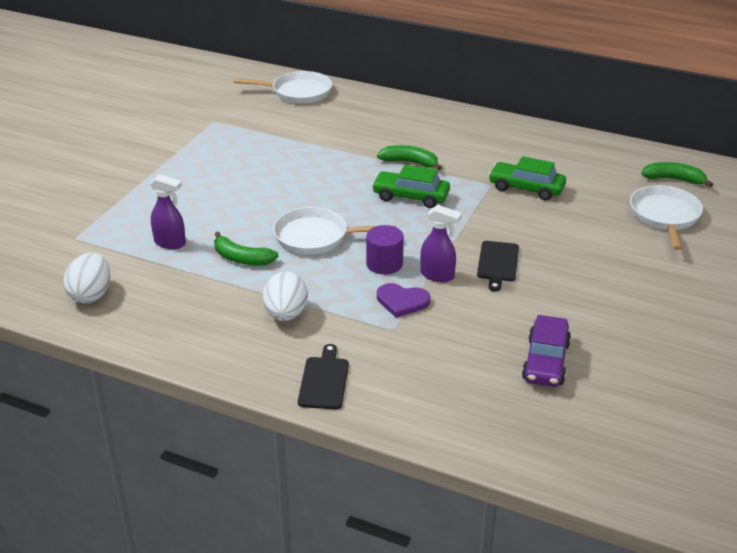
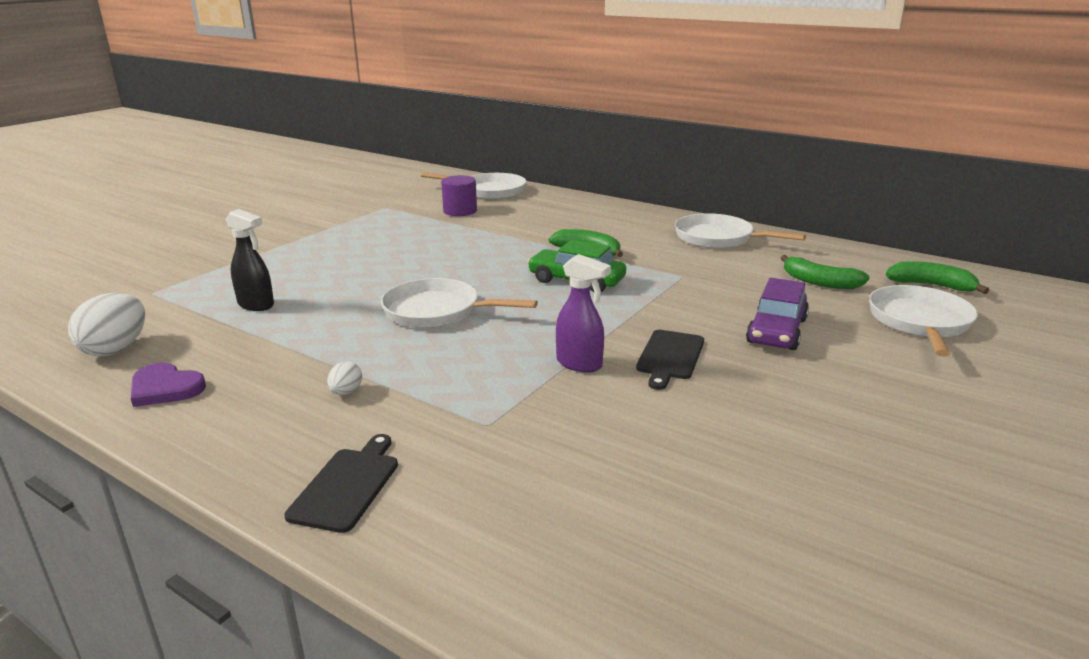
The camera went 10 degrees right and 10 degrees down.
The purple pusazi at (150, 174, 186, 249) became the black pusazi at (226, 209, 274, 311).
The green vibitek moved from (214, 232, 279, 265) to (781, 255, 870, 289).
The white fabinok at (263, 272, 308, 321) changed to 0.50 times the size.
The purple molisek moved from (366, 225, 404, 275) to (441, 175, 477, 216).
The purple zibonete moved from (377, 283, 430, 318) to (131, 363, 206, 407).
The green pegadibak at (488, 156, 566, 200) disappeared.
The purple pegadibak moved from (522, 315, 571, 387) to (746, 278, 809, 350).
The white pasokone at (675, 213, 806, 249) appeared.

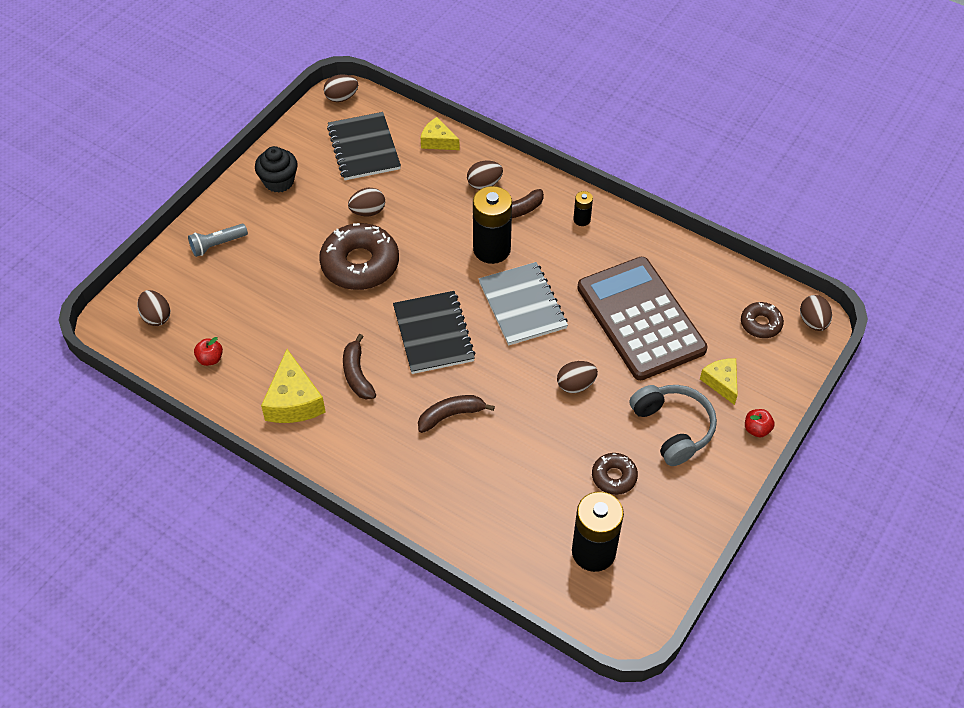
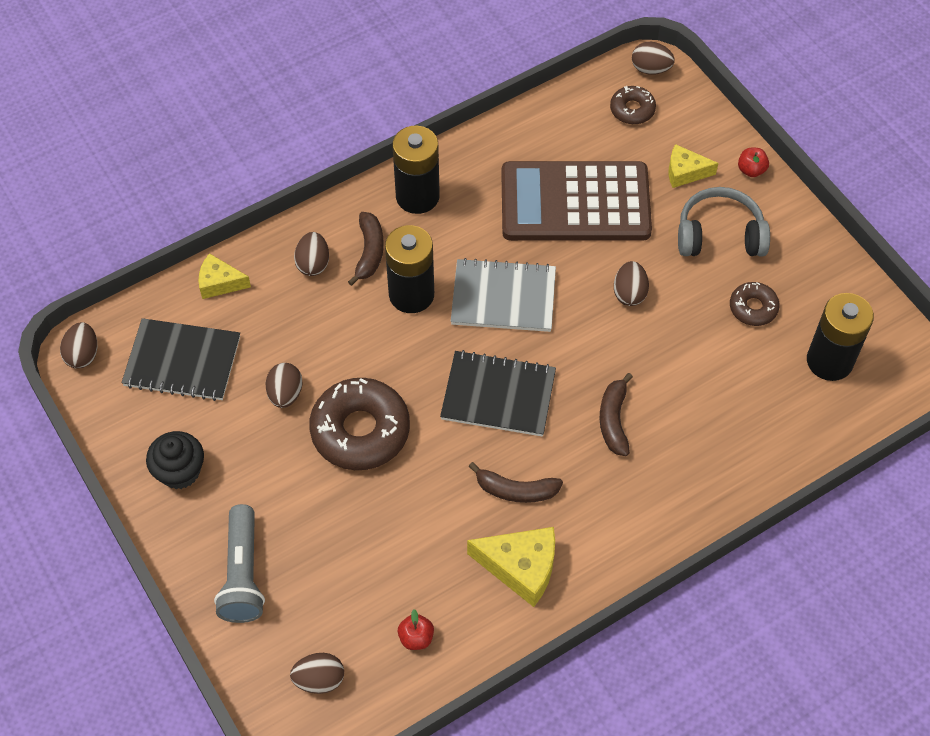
The camera went 65 degrees left and 5 degrees up.
The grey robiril at (188, 224, 248, 257) changed to 1.52 times the size.
The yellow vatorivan at (421, 117, 460, 150) turned 45 degrees clockwise.
The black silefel at (573, 191, 593, 226) changed to 2.15 times the size.

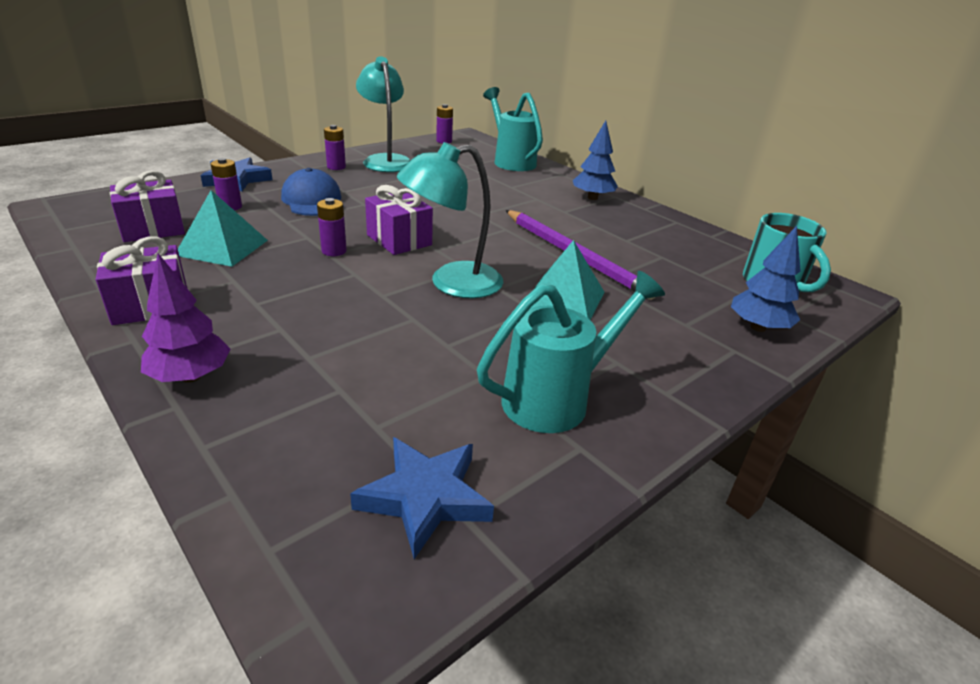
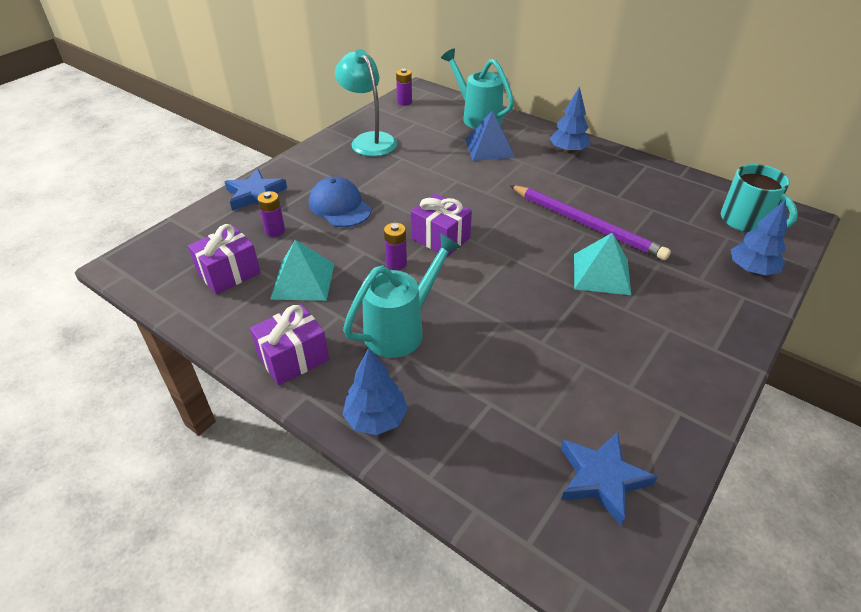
The camera went 10 degrees left and 10 degrees up.
The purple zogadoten at (141, 253, 231, 383) became the blue zogadoten at (343, 348, 408, 435).
The purple silefel at (324, 125, 346, 170) disappeared.
The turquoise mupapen at (397, 142, 503, 298) disappeared.
The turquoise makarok moved from (477, 271, 665, 433) to (343, 233, 461, 358).
The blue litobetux at (465, 110, 515, 161) appeared.

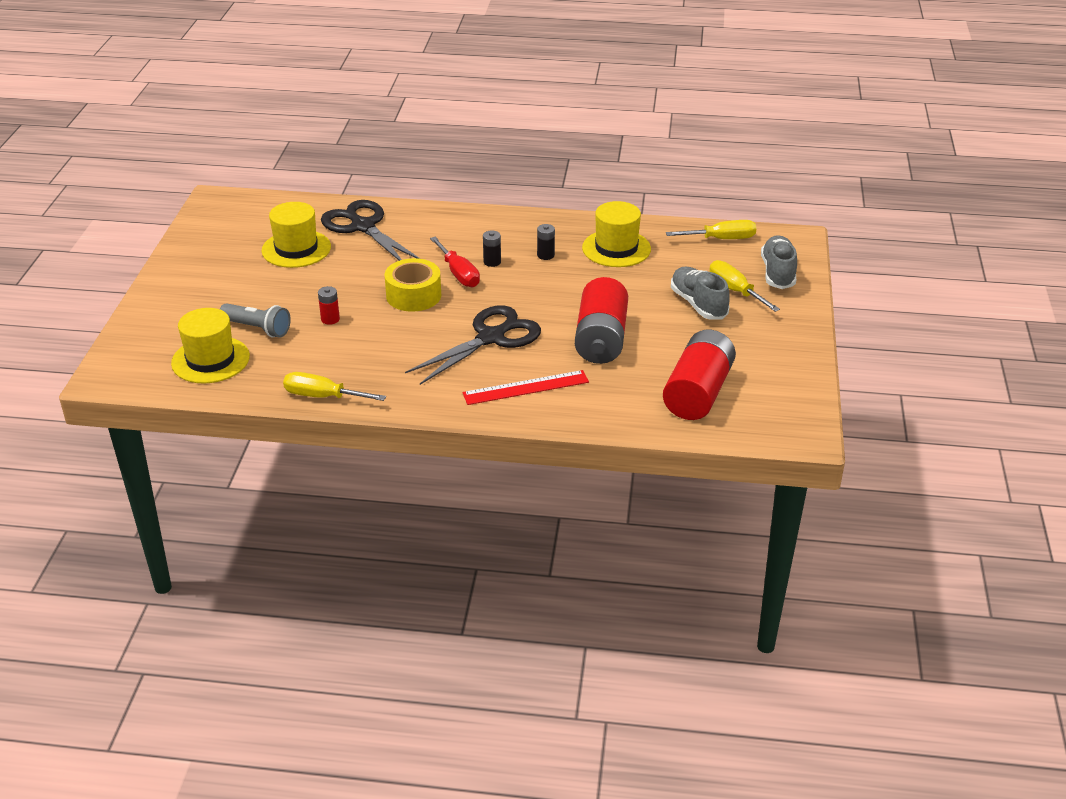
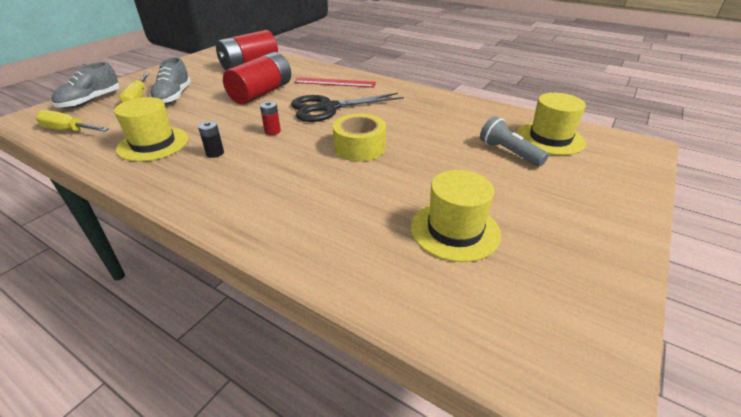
The camera went 155 degrees left and 0 degrees up.
The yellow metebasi at (283, 372, 386, 401) disappeared.
The red silefel moved from (318, 286, 340, 325) to (260, 101, 281, 135).
The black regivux at (321, 200, 420, 261) disappeared.
The red metebasi at (430, 237, 480, 287) disappeared.
The black silefel at (483, 230, 501, 267) disappeared.

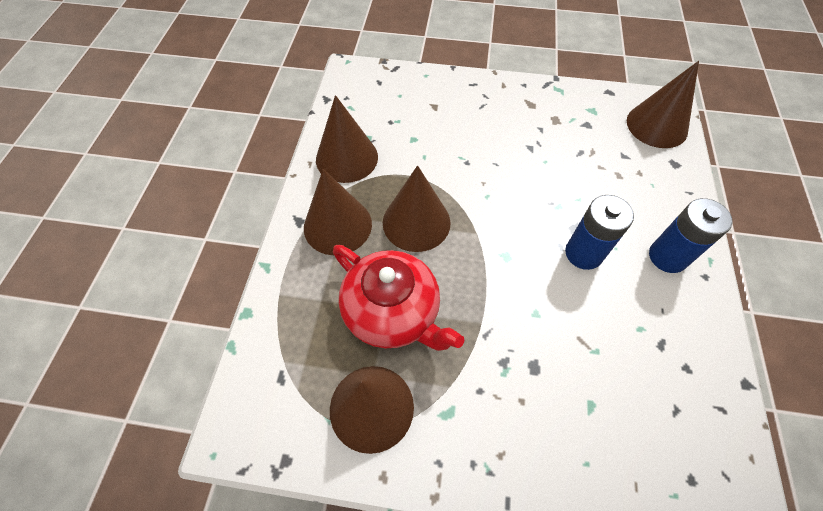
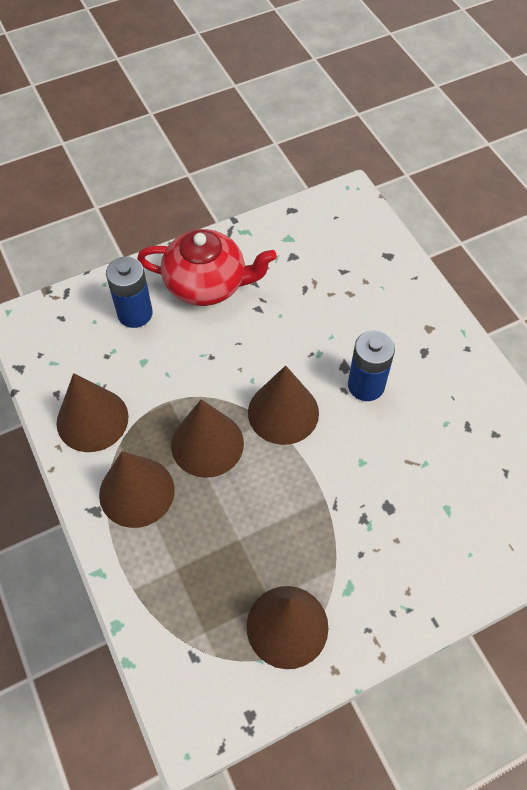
The camera went 35 degrees left and 0 degrees up.
The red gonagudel moved from (333, 245, 464, 351) to (137, 229, 277, 306).
The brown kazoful moved from (627, 61, 699, 148) to (248, 365, 319, 445).
The blue silefel moved from (649, 198, 733, 273) to (106, 256, 153, 328).

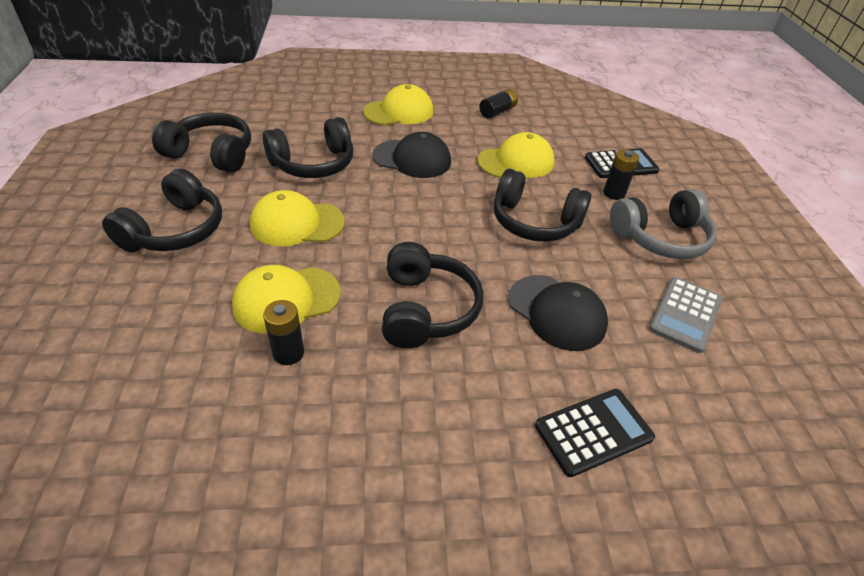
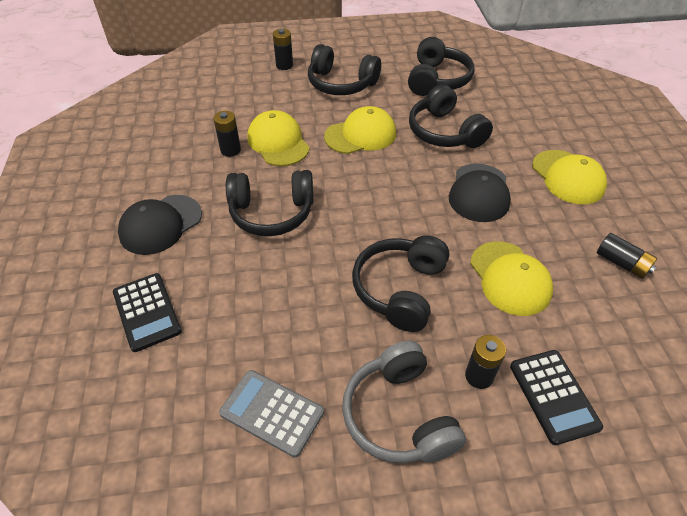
The camera went 90 degrees right and 5 degrees up.
The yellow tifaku at (250, 190, 345, 247) turned 75 degrees clockwise.
The black tifaku moved from (508, 275, 608, 351) to (118, 195, 202, 255).
The black silefel at (273, 29, 293, 70) appeared.

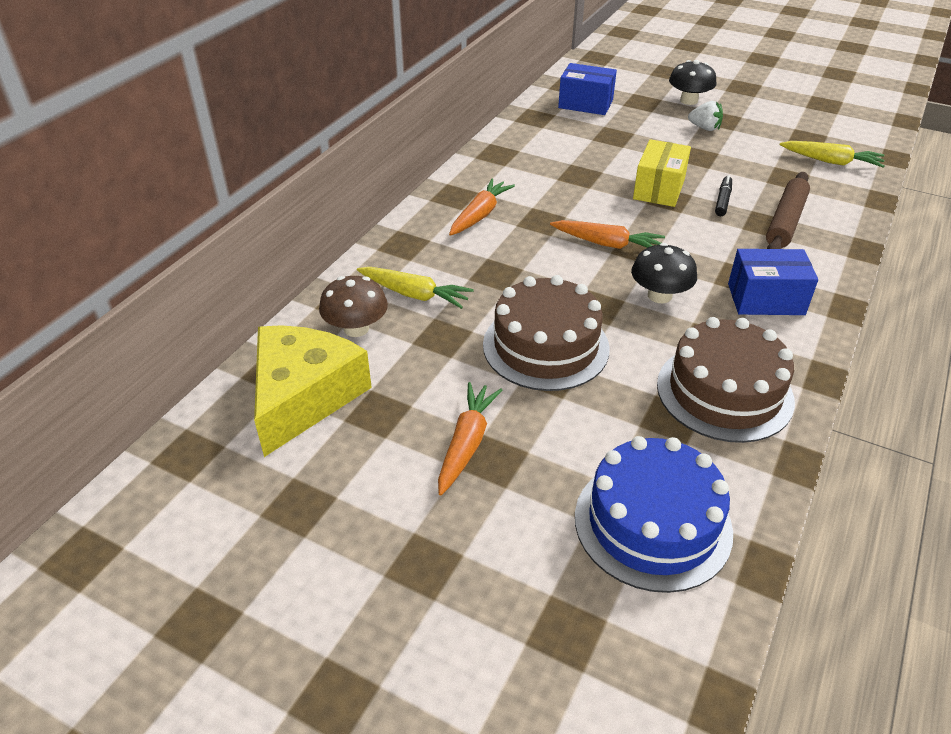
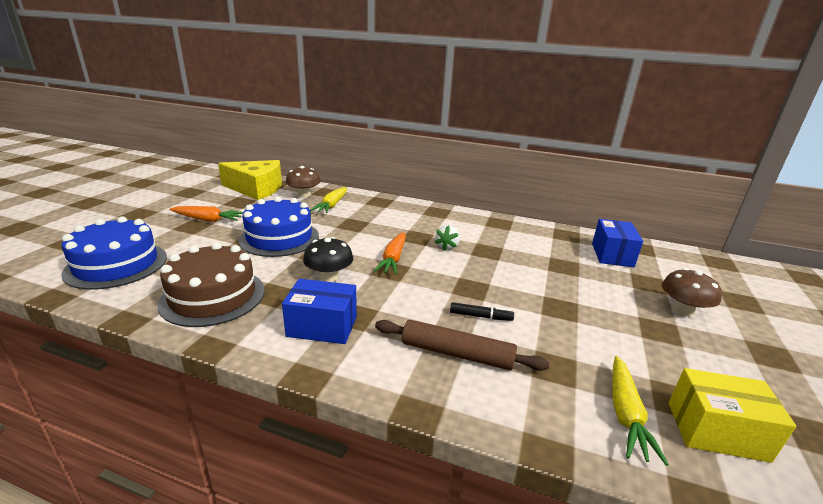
The camera went 80 degrees right and 15 degrees down.
The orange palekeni at (449, 179, 515, 236) disappeared.
The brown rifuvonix at (483, 275, 610, 391) became the blue rifuvonix at (238, 196, 319, 257).
The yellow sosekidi moved from (633, 139, 691, 207) to (669, 368, 797, 463).
The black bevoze at (669, 60, 716, 105) became the brown bevoze at (662, 268, 722, 316).
The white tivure moved from (688, 101, 723, 131) to (435, 225, 460, 251).
The blue sosekidi at (728, 249, 818, 315) turned 75 degrees counterclockwise.

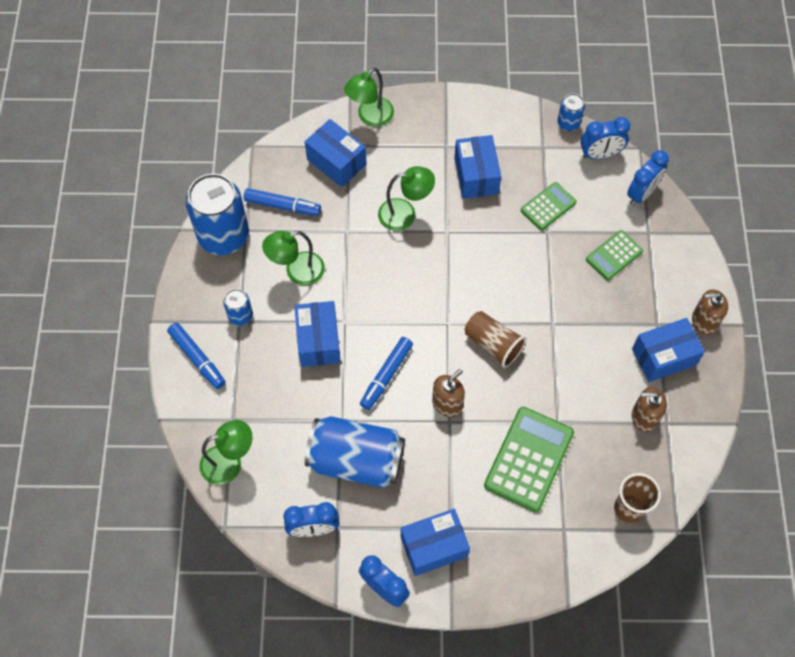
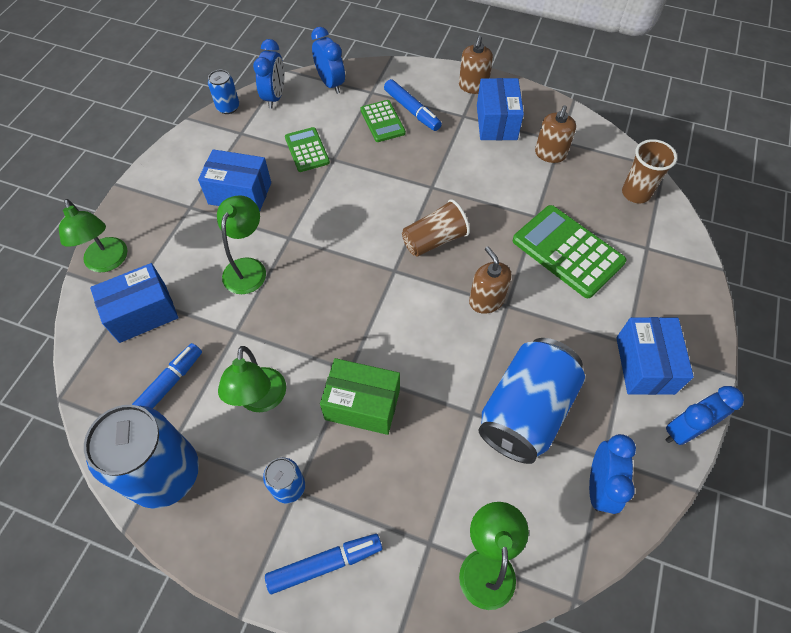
The camera went 70 degrees left and 5 degrees down.
The blue sosekidi at (295, 301, 341, 367) became the green sosekidi at (320, 358, 400, 435).
The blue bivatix moved from (360, 337, 413, 410) to (384, 79, 442, 131).

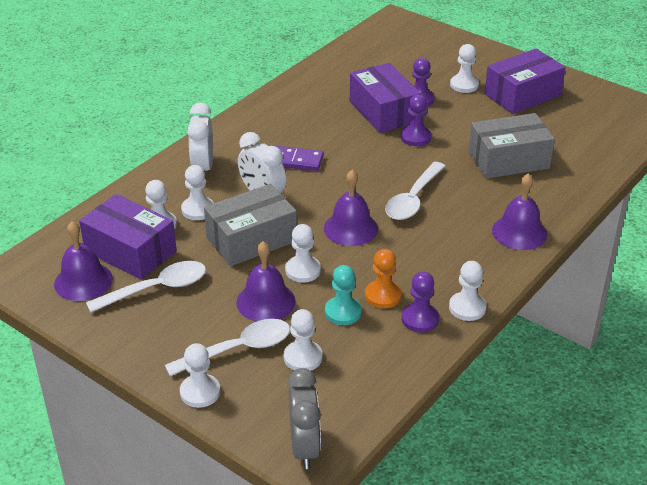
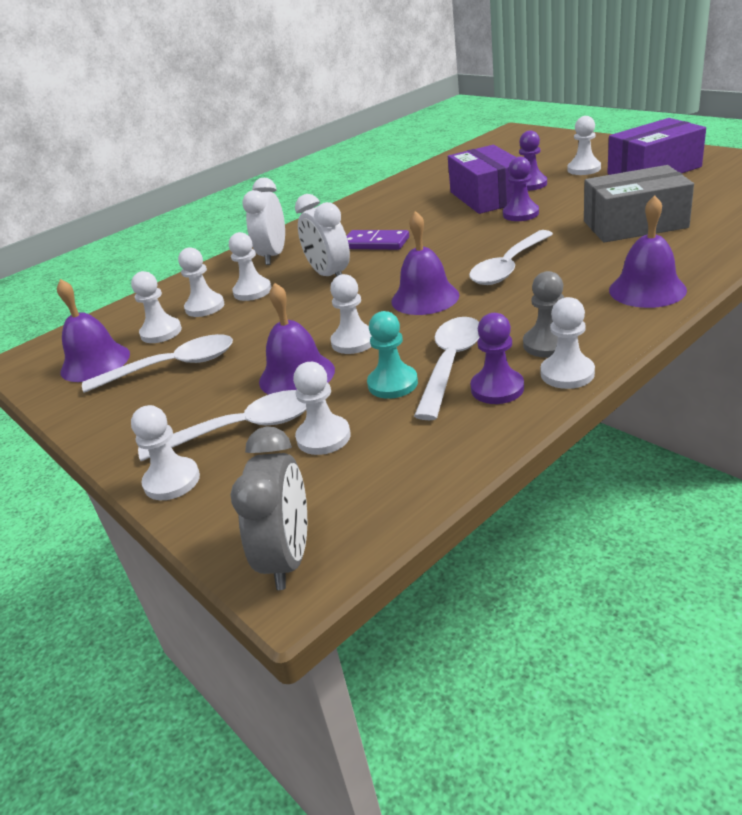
The camera went 15 degrees right and 5 degrees down.
The purple sosekidi at (79, 194, 177, 280) was replaced by the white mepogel at (131, 271, 182, 343).
The grey sosekidi at (204, 184, 297, 266) disappeared.
The orange mepogel at (365, 249, 402, 309) was replaced by the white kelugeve at (414, 317, 480, 420).
The grey mepogel at (523, 271, 564, 358) appeared.

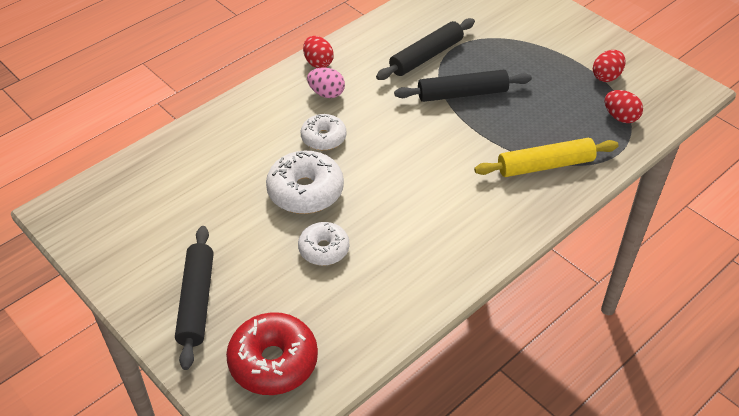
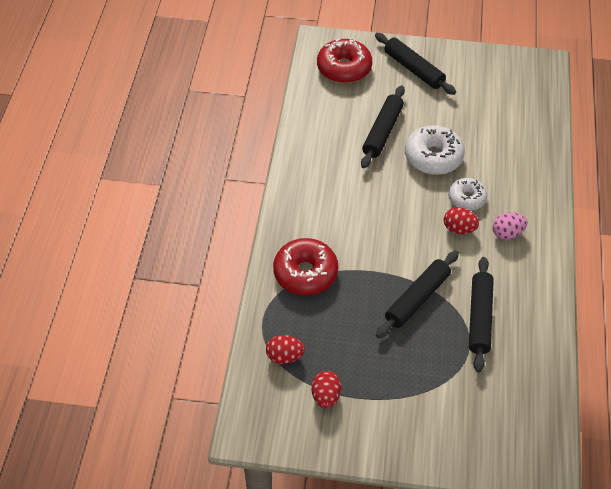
The camera went 140 degrees right and 5 degrees up.
The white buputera at (298, 222, 349, 266) was replaced by the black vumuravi at (361, 85, 405, 168).
The red fabinok moved from (303, 36, 334, 68) to (444, 207, 479, 234).
The yellow vumuravi at (474, 138, 618, 177) was replaced by the red buputera at (273, 238, 338, 295).

